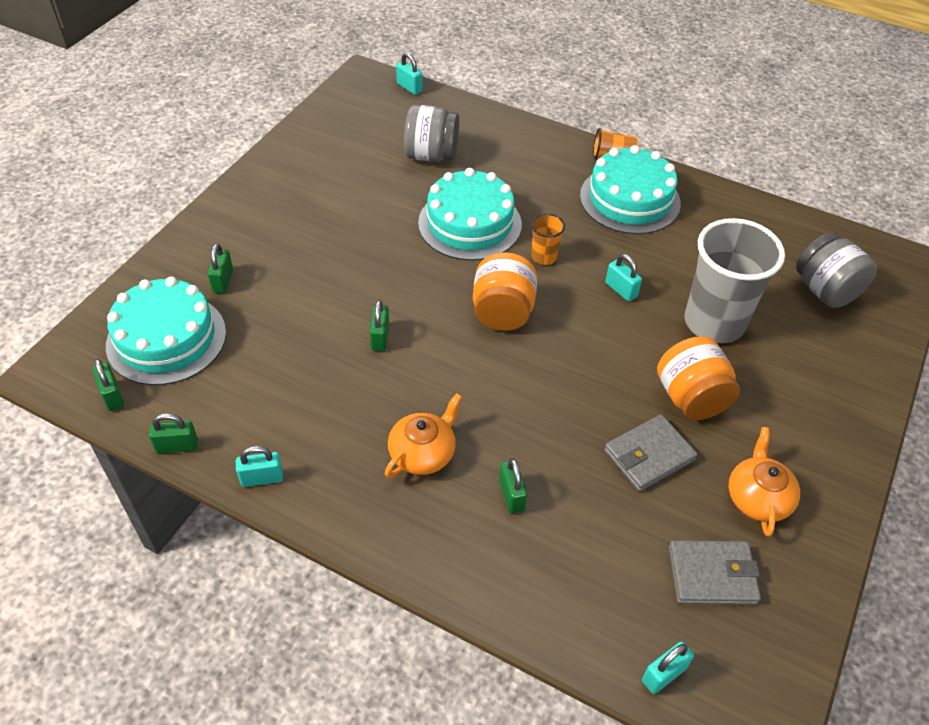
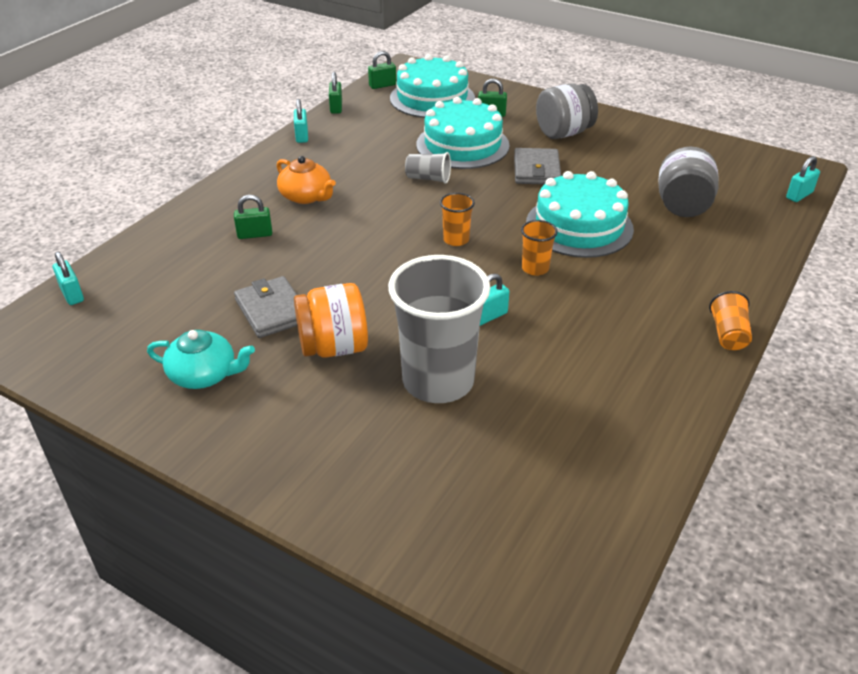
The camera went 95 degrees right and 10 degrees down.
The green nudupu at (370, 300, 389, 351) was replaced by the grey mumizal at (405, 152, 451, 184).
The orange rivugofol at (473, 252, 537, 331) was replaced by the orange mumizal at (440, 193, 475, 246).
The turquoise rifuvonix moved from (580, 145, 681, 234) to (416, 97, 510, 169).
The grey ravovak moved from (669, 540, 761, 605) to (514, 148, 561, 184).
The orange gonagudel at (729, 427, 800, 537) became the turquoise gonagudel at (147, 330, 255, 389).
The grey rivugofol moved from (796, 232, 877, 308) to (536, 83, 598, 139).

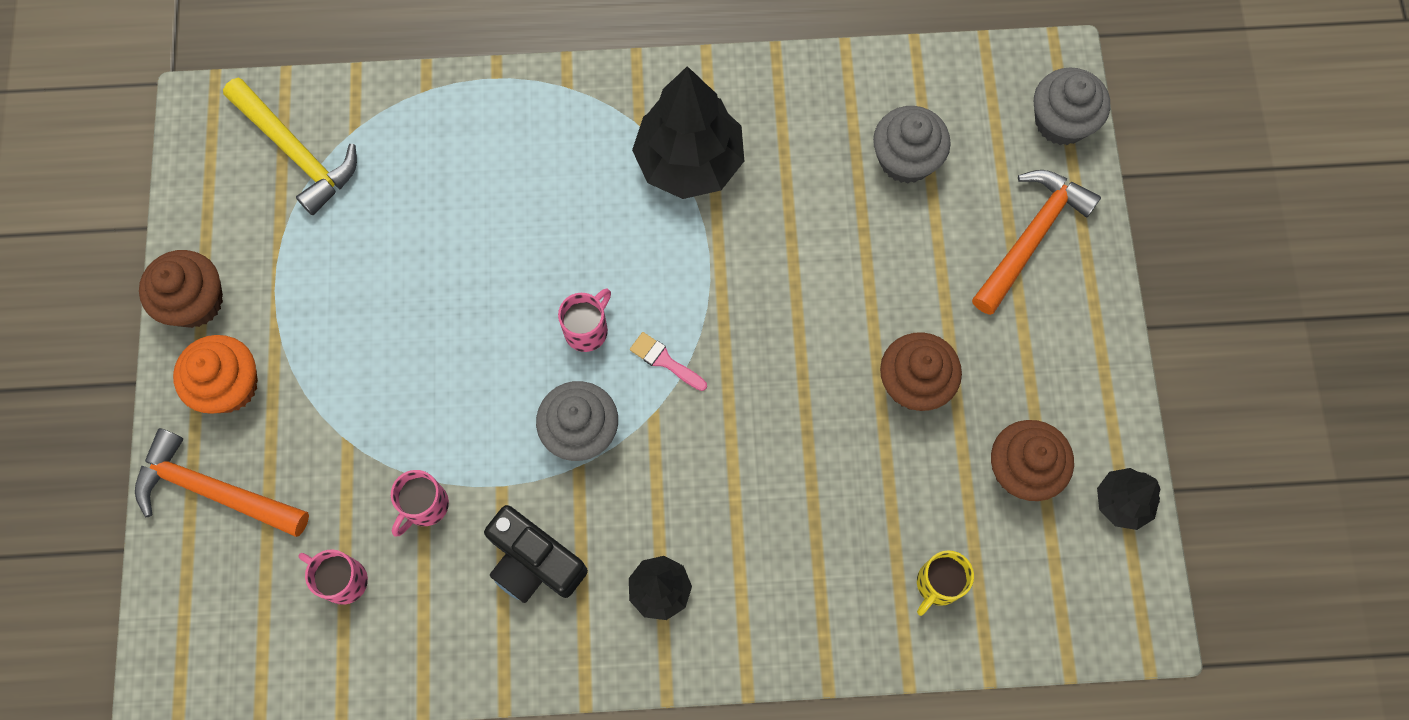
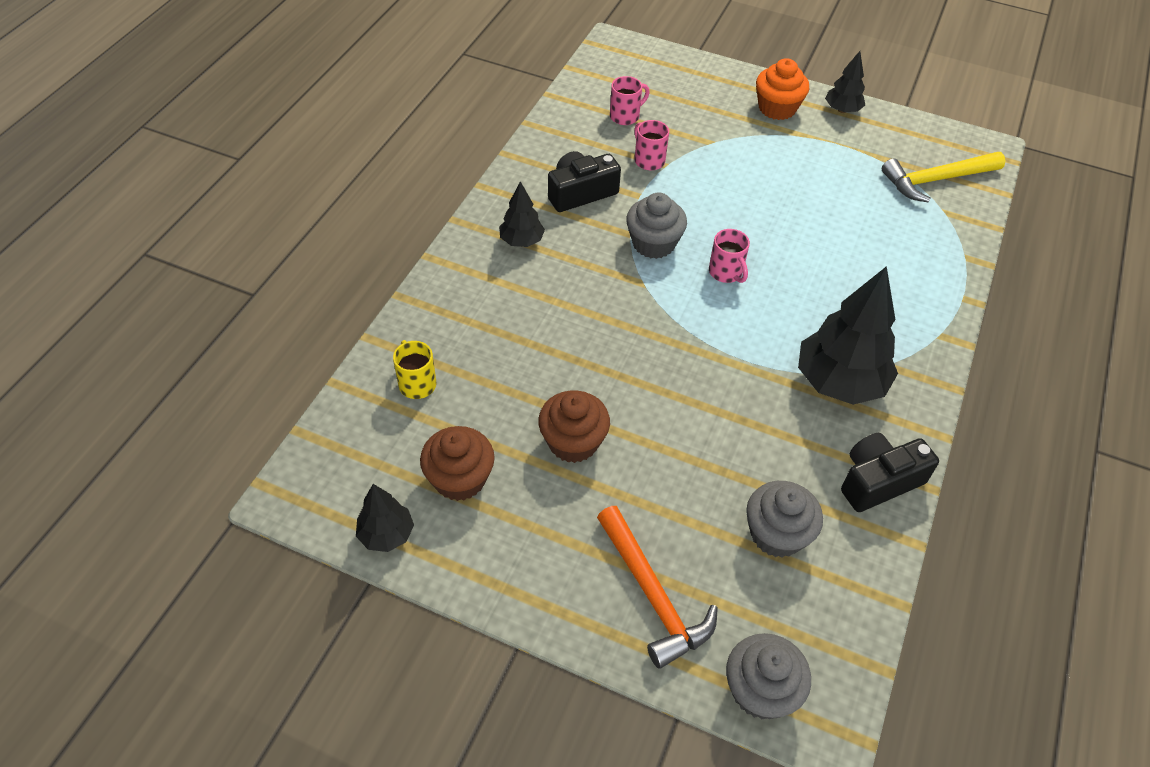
The camera went 115 degrees right and 20 degrees down.
The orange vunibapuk at (135, 428, 309, 537) disappeared.
The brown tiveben at (139, 250, 223, 328) was replaced by the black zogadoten at (825, 51, 865, 113).
The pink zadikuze at (630, 332, 707, 391) disappeared.
The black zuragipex at (841, 433, 939, 512) appeared.

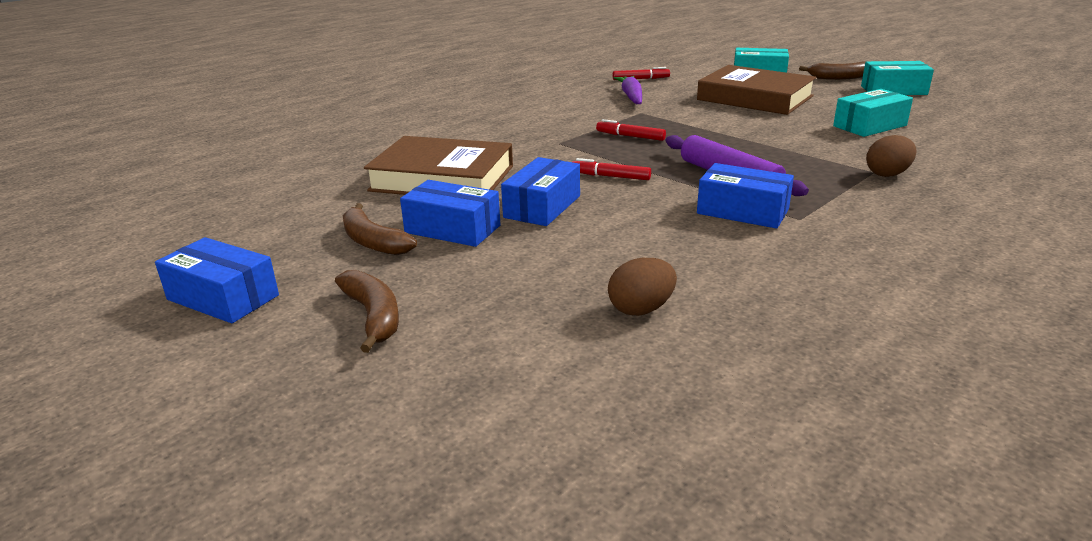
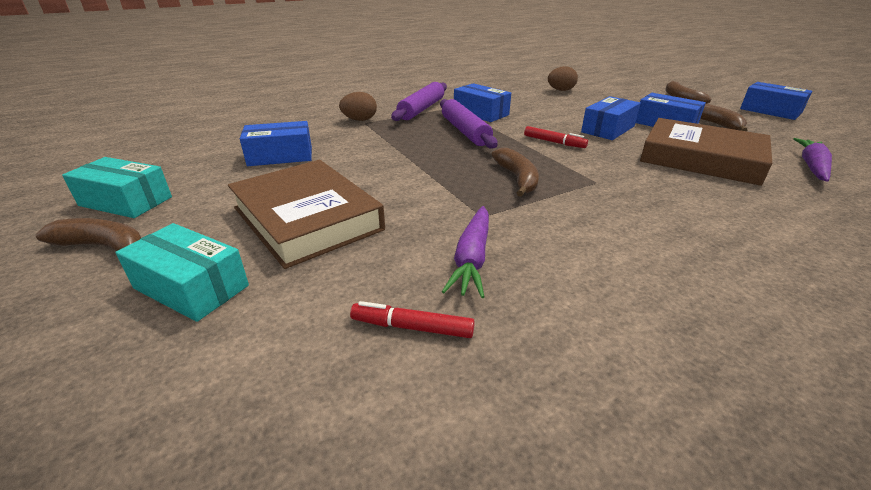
The camera went 165 degrees left and 5 degrees up.
The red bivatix at (596, 119, 666, 141) was replaced by the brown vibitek at (491, 148, 539, 197).
The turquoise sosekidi at (833, 89, 913, 137) became the blue sosekidi at (240, 121, 312, 166).
The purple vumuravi at (391, 82, 447, 121) appeared.
The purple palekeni at (793, 138, 832, 182) appeared.

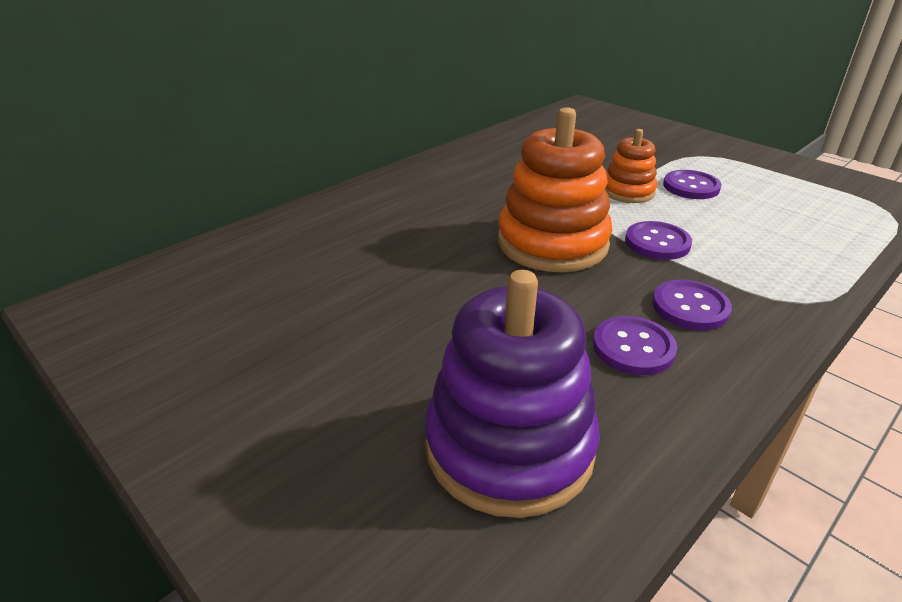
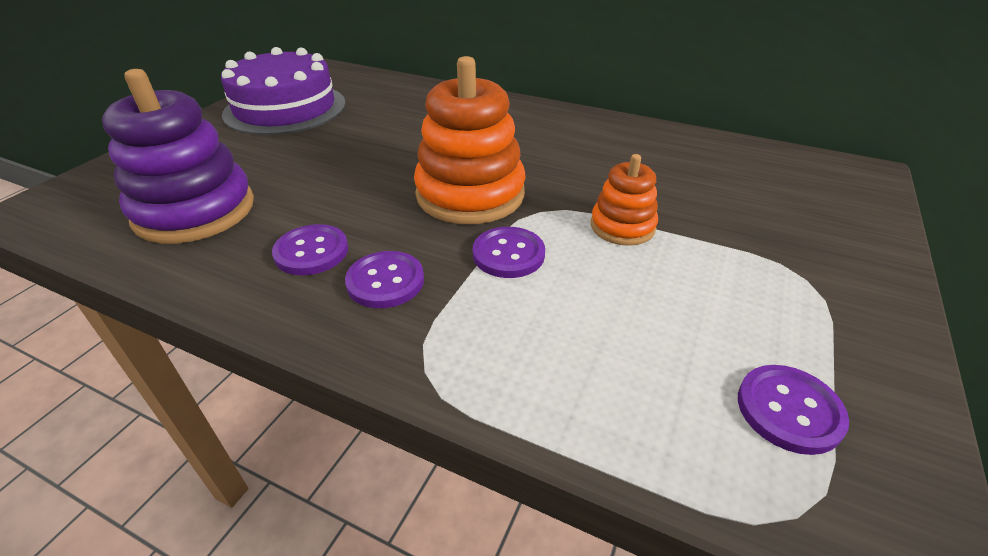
The camera went 70 degrees right and 5 degrees up.
The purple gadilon moved from (663, 170, 722, 199) to (738, 365, 849, 455).
The purple rifuvonix at (221, 47, 346, 135) appeared.

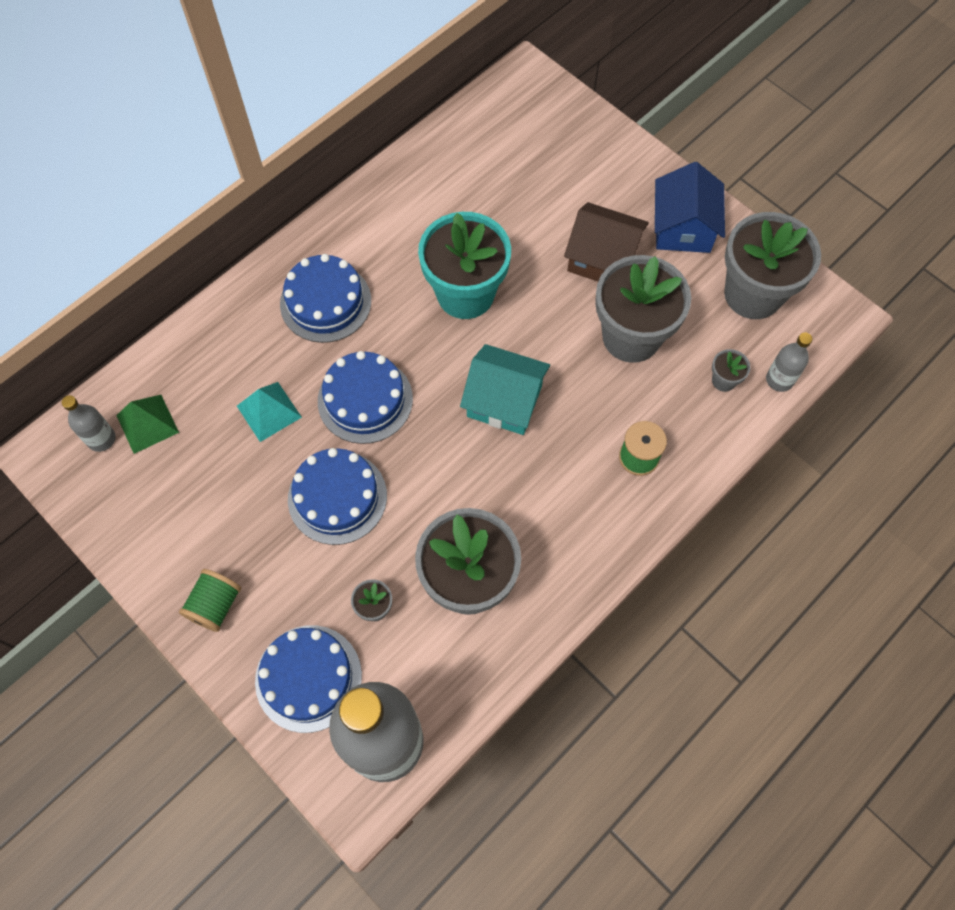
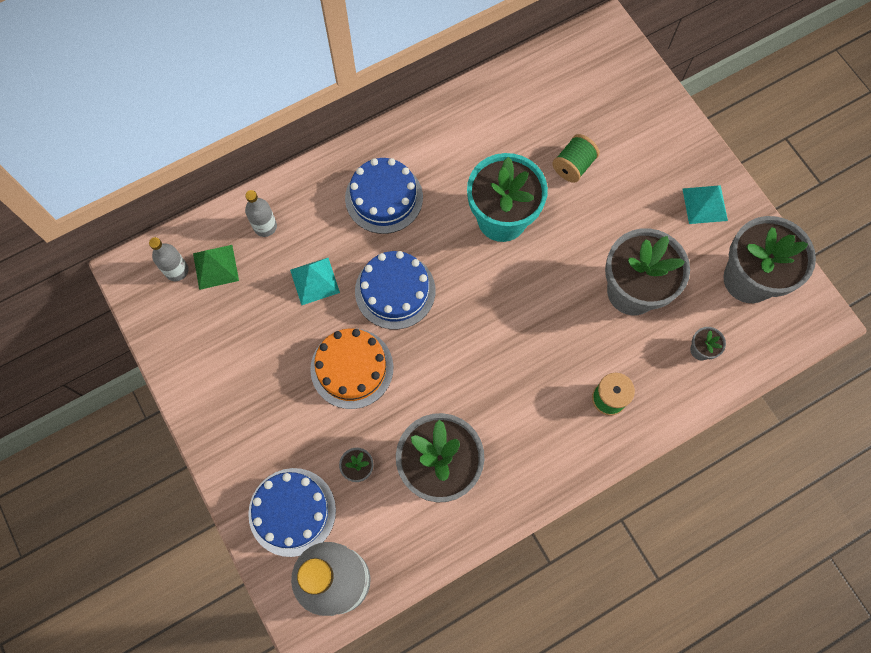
The camera went 15 degrees right and 5 degrees up.
The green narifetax moved from (179, 569, 241, 632) to (552, 134, 600, 183).
The blue rifuvonix at (288, 448, 387, 545) became the orange rifuvonix at (310, 328, 393, 409).
The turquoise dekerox at (460, 344, 550, 435) disappeared.
The brown dekerox at (564, 202, 649, 281) disappeared.
The blue dekerox at (655, 162, 725, 253) was replaced by the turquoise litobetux at (682, 185, 728, 224).
The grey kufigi moved from (766, 333, 812, 392) to (245, 190, 277, 237).

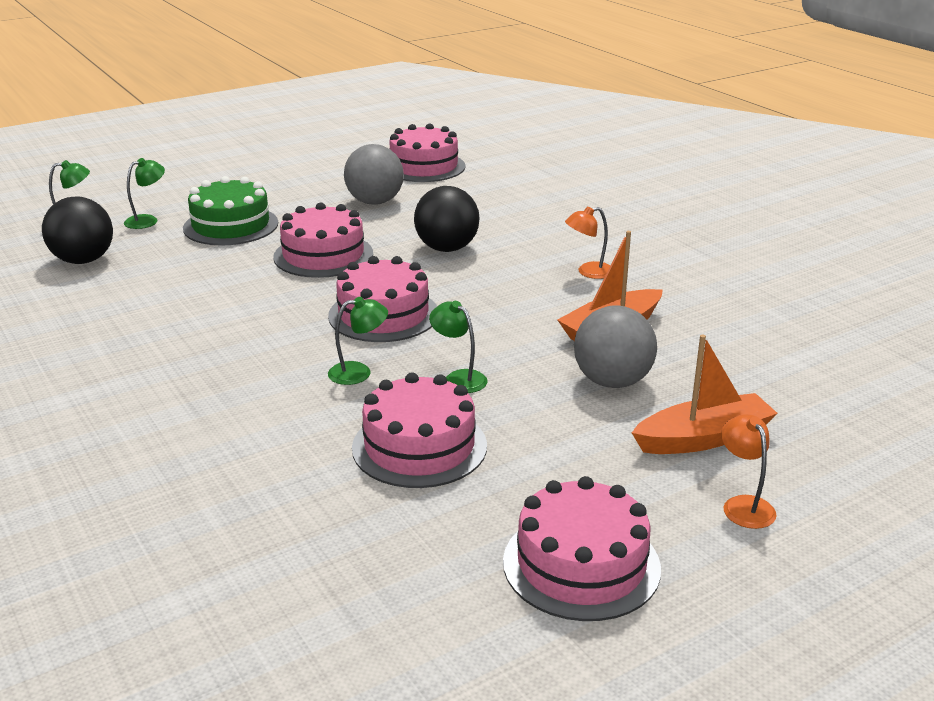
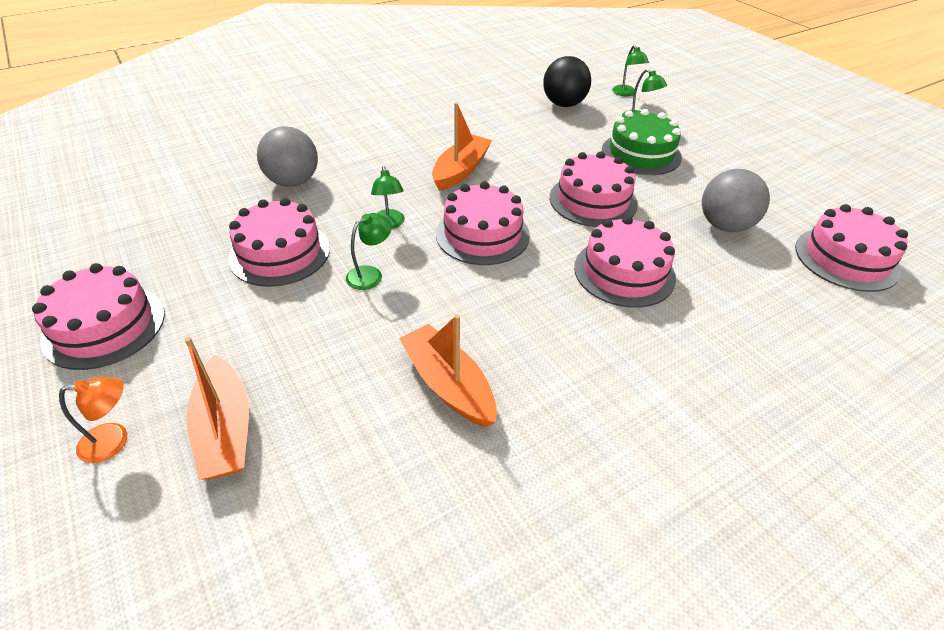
The camera went 90 degrees right and 15 degrees up.
The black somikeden at (414, 186, 480, 252) was replaced by the pink rifuvonix at (574, 216, 676, 308).
The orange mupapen at (565, 207, 610, 279) disappeared.
The grey somikeden moved from (574, 306, 657, 388) to (257, 126, 318, 187).
The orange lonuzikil at (432, 102, 492, 191) appeared.

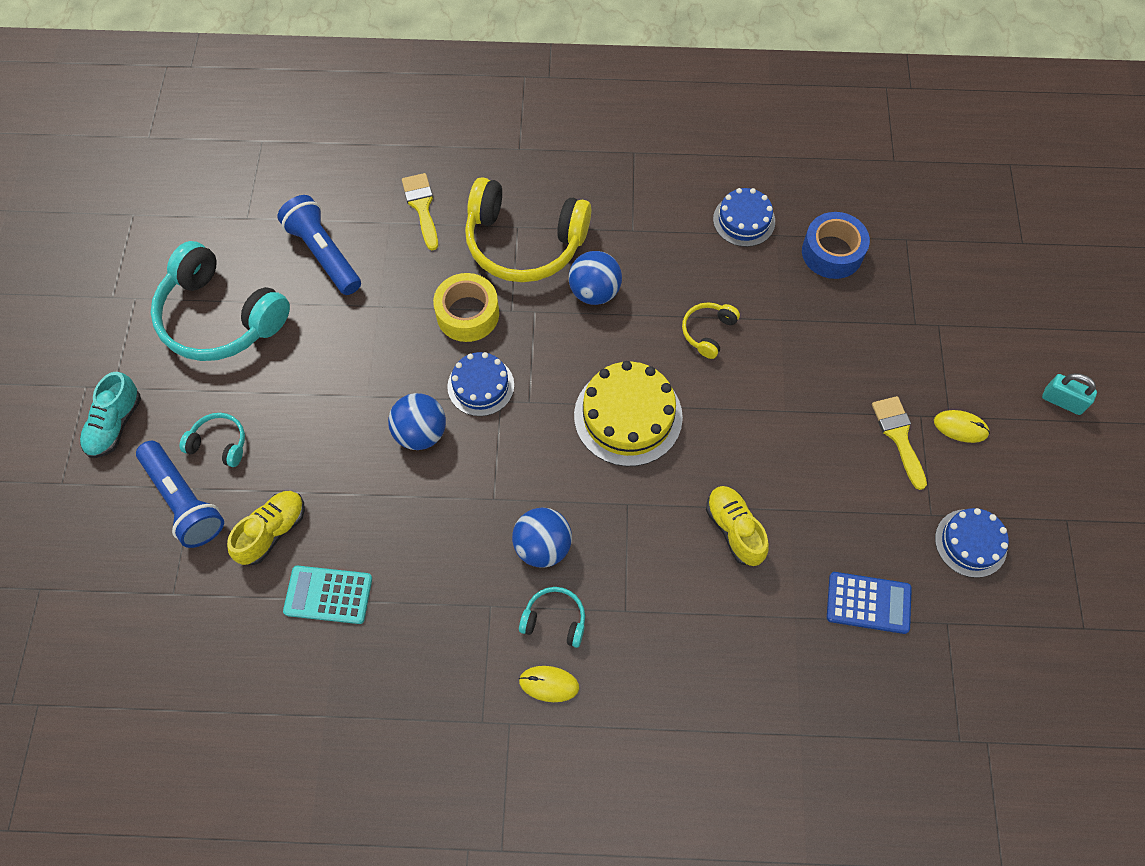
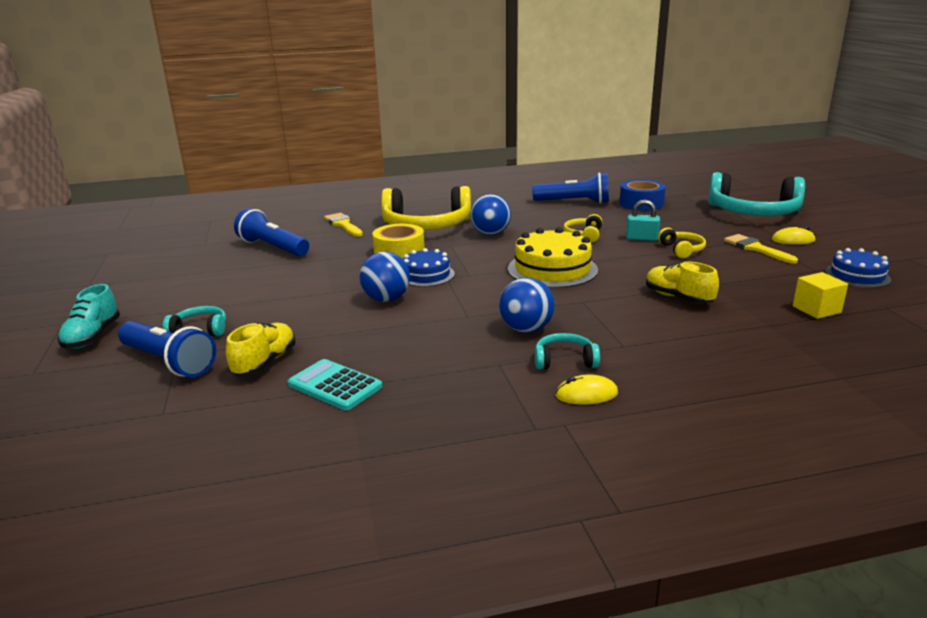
The camera went 15 degrees left and 40 degrees down.
The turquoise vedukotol moved from (151, 241, 290, 361) to (708, 172, 805, 216).
The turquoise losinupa at (283, 566, 372, 624) turned 45 degrees clockwise.
The blue rifuvonix at (713, 188, 775, 247) was replaced by the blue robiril at (532, 172, 609, 204).
The blue losinupa at (827, 572, 912, 634) was replaced by the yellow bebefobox at (793, 272, 848, 319).
The turquoise nudupu moved from (1042, 373, 1097, 415) to (626, 200, 660, 241).
The yellow vedukotol at (658, 228, 706, 258) appeared.

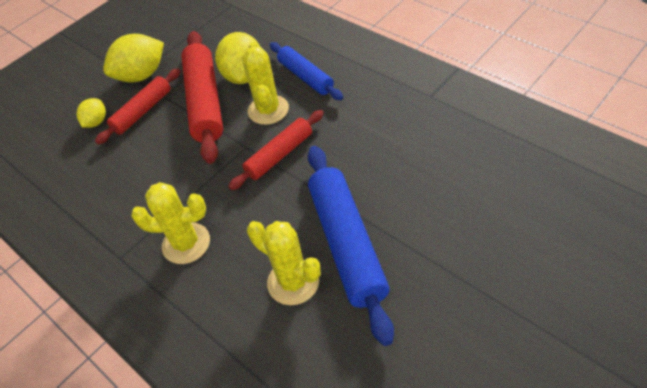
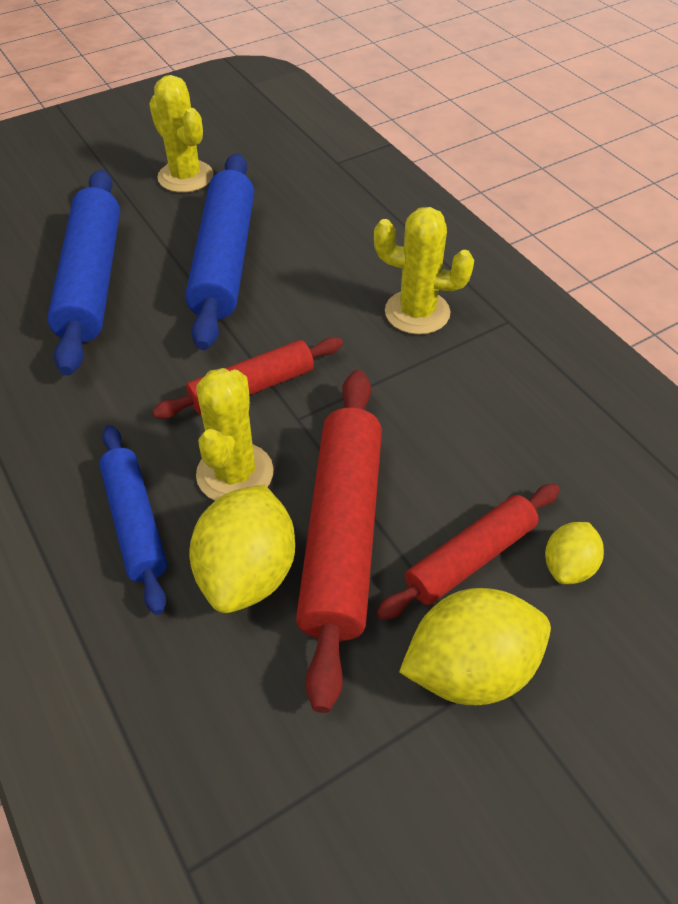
The camera went 170 degrees left and 0 degrees up.
The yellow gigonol moved from (247, 221, 321, 305) to (149, 75, 213, 193).
The blue vumuravi at (47, 170, 120, 375) appeared.

